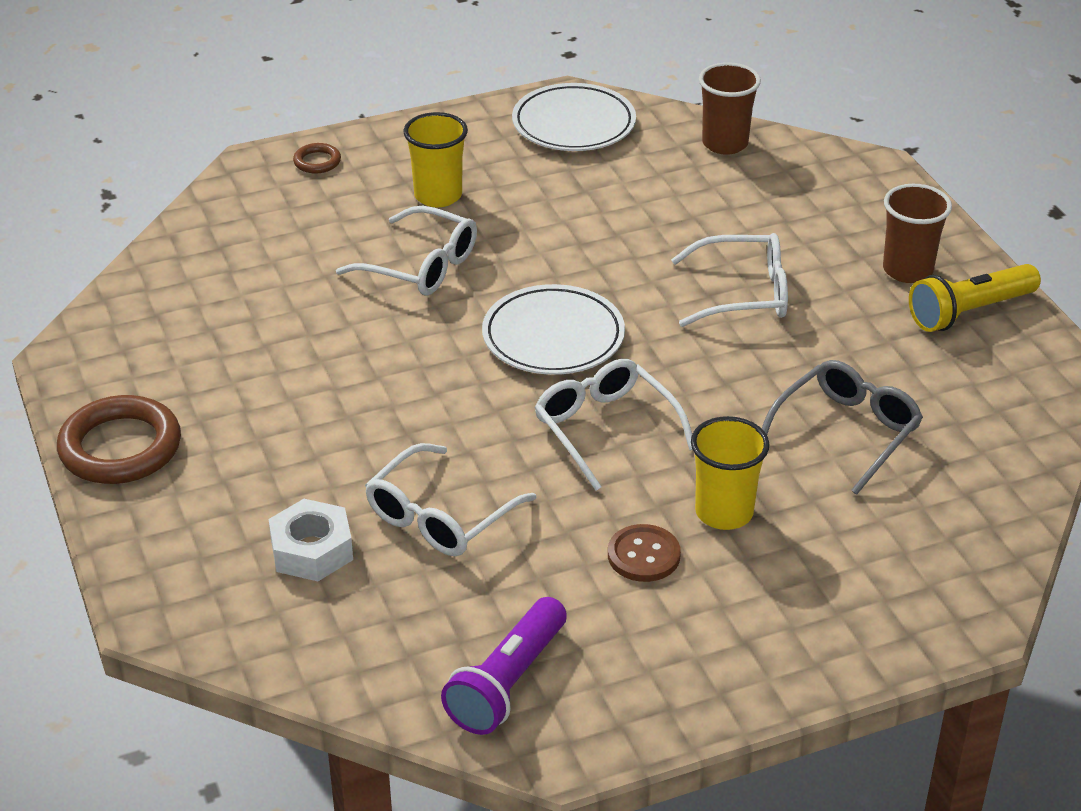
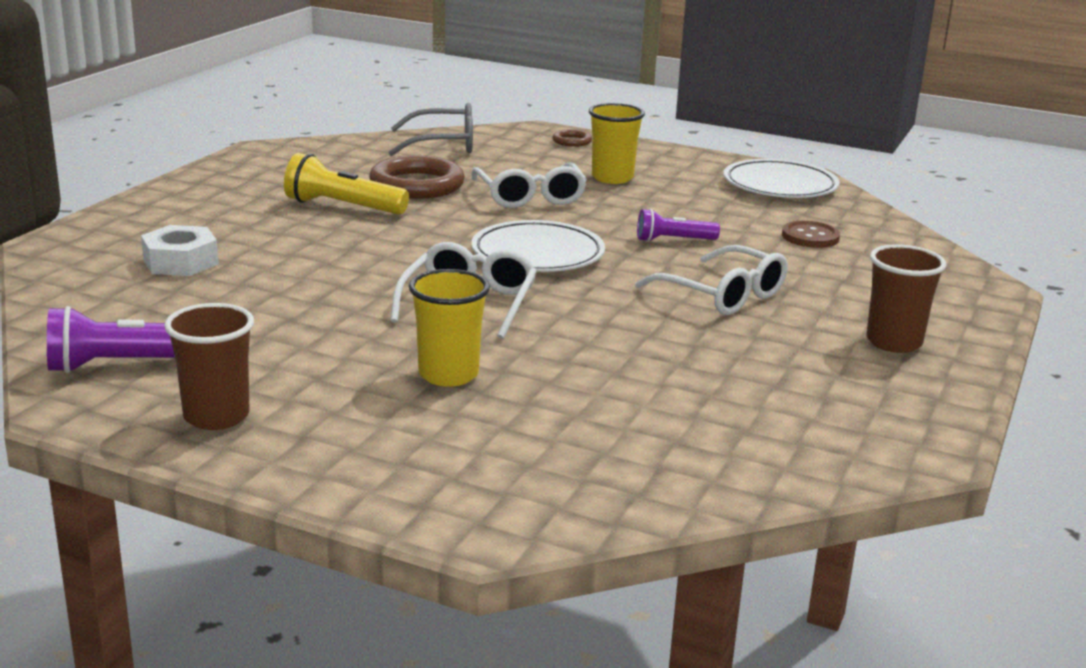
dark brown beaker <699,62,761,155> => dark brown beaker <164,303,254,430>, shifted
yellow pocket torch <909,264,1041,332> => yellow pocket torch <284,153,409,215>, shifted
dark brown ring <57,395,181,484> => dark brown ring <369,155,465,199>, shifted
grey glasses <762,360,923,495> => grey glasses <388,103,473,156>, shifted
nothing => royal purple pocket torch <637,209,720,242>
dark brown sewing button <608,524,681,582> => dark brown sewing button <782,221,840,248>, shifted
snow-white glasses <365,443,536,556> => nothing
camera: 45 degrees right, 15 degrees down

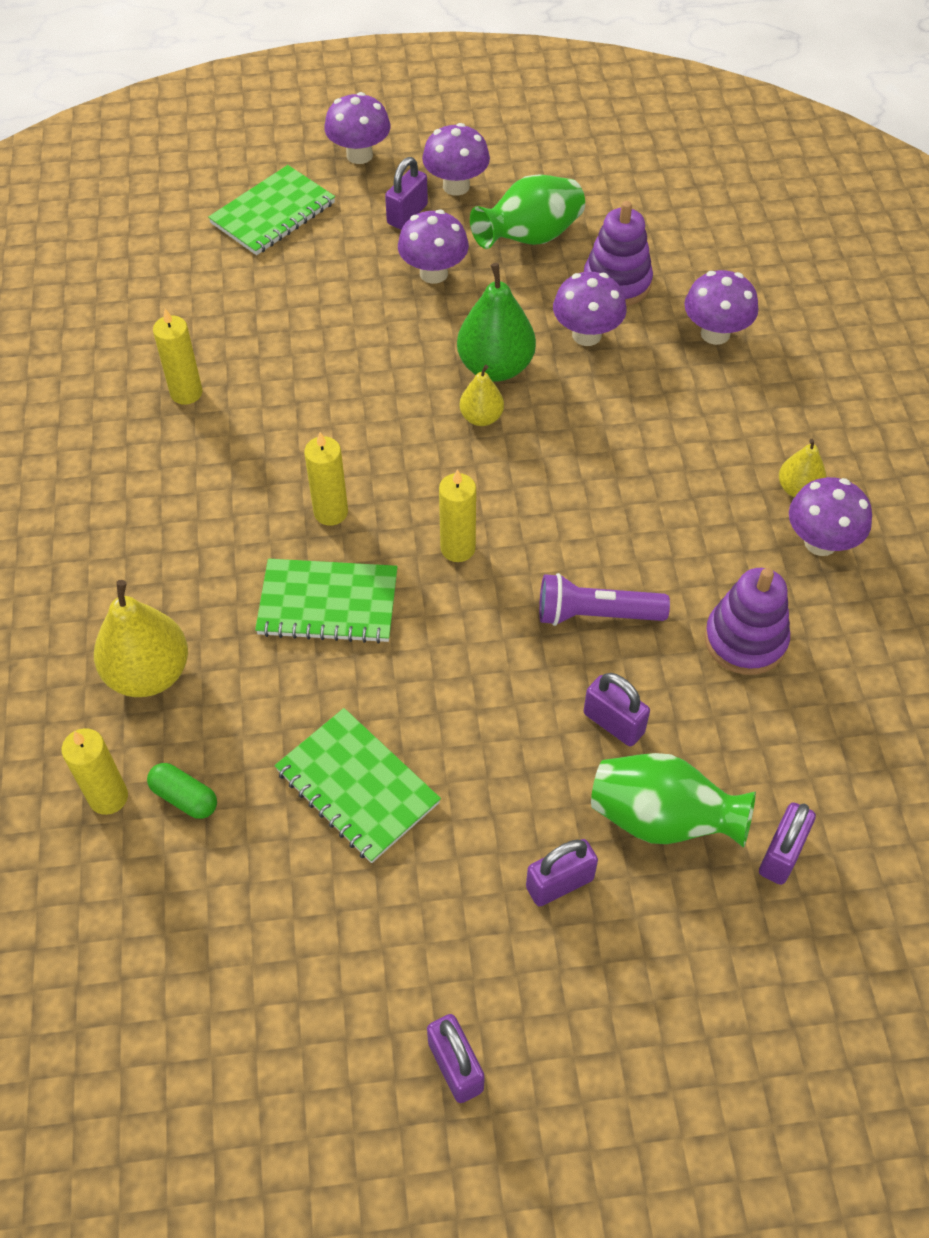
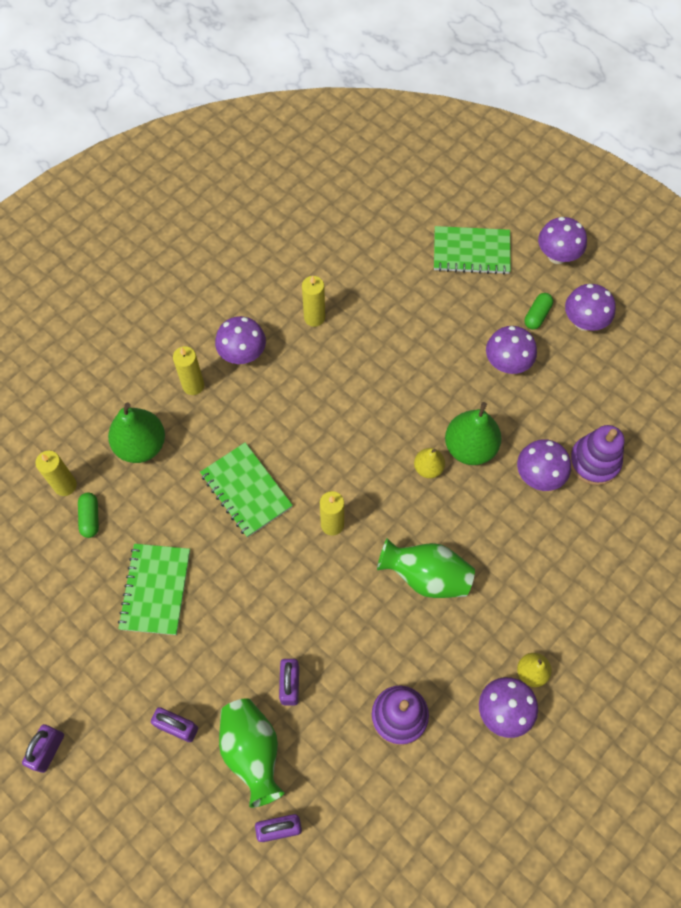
yellow pear <94,580,188,697> => emerald pear <108,403,165,463>
yellow wax candle <304,432,348,526> => yellow wax candle <173,346,204,395>, shifted
royal purple mushroom <684,270,758,345> => royal purple mushroom <215,316,266,364>, shifted
emerald vase <470,174,585,249> => emerald vase <377,538,475,598>, shifted
royal purple padlock <385,157,428,229> => emerald pill shape <525,293,553,330>
royal purple pocket torch <539,573,670,626> => nothing
camera: 50 degrees right, 10 degrees up

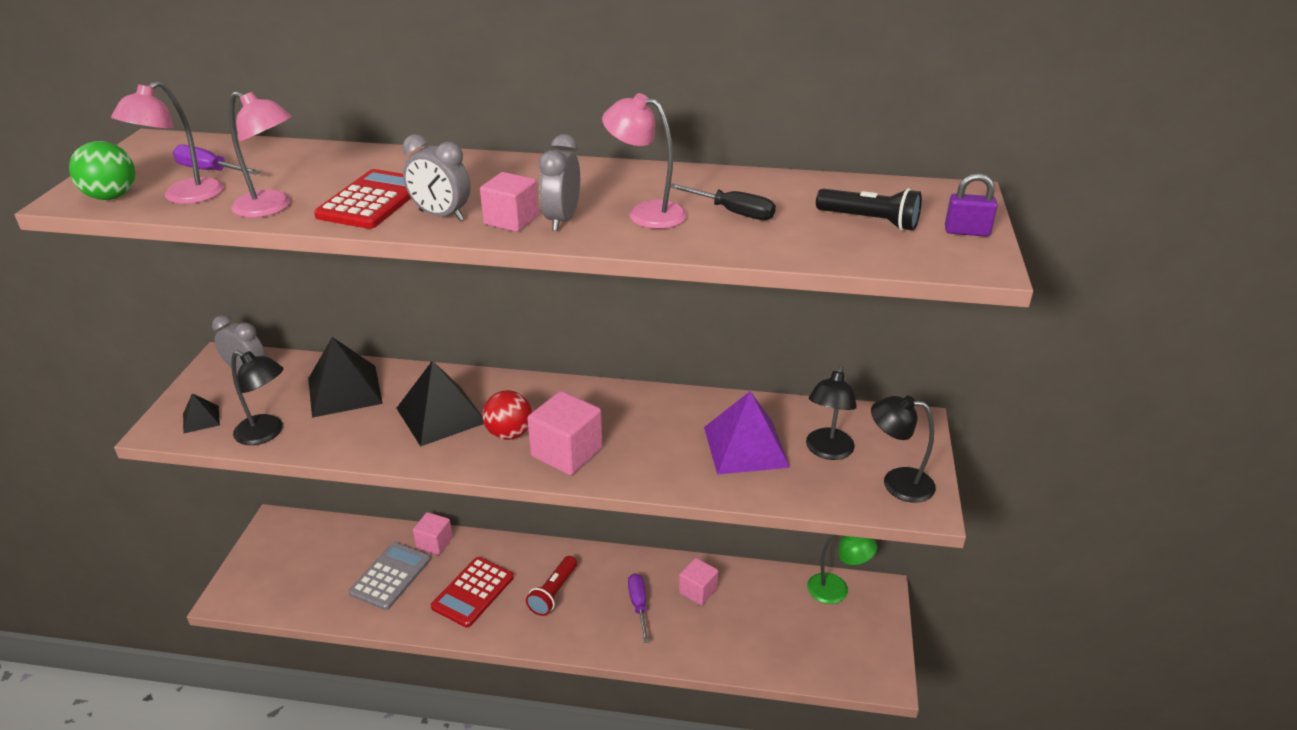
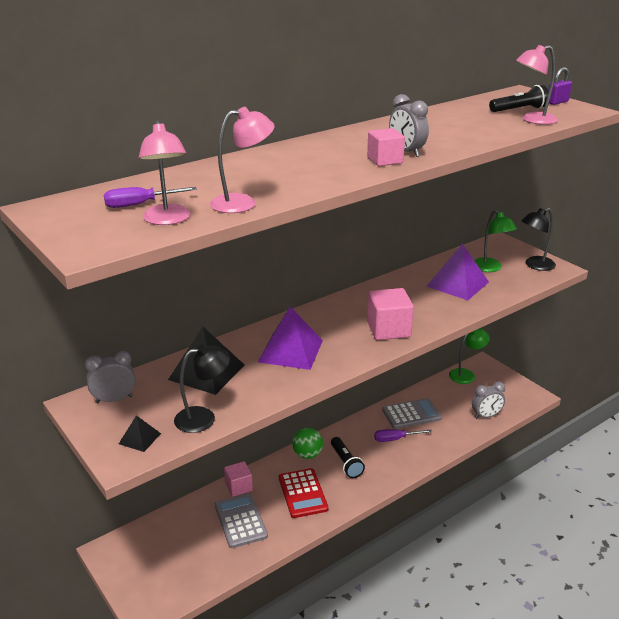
ebony solid pyramid <396,361,484,447> => royal purple solid pyramid <258,307,323,370>
emerald sphere <69,141,136,200> => emerald sphere <292,428,323,459>, shifted
scarlet pocket torch <526,556,577,616> => ebony pocket torch <331,437,365,478>
royal purple hand screwdriver <628,573,649,643> => royal purple hand screwdriver <374,429,432,442>, 45 degrees counterclockwise
rose-pink block <679,558,718,606> => grey adding machine <382,398,442,429>
grey clock <402,134,471,221> => grey clock <472,381,505,419>, shifted
ebony lamp <806,365,857,460> => emerald lamp <474,210,517,272>
rose-pink lamp <602,93,687,229> => rose-pink lamp <516,45,558,125>, shifted
scarlet adding machine <314,169,411,229> => nothing
scarlet sphere <482,390,532,440> => nothing
ebony hand screwdriver <670,183,776,220> => nothing
camera: 45 degrees left, 5 degrees down

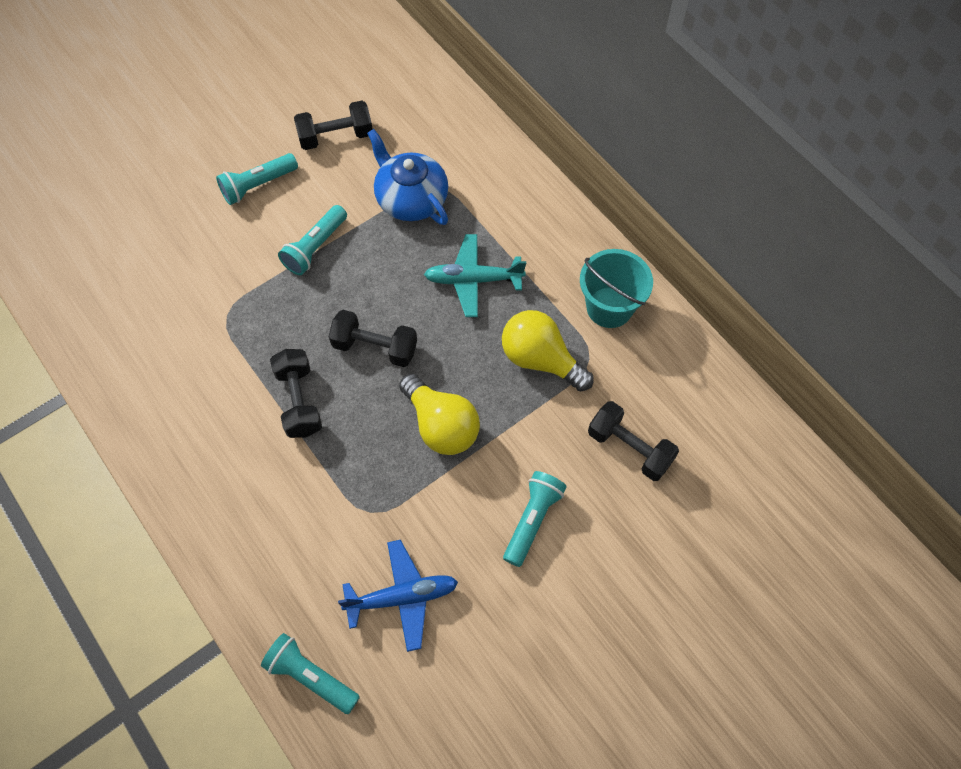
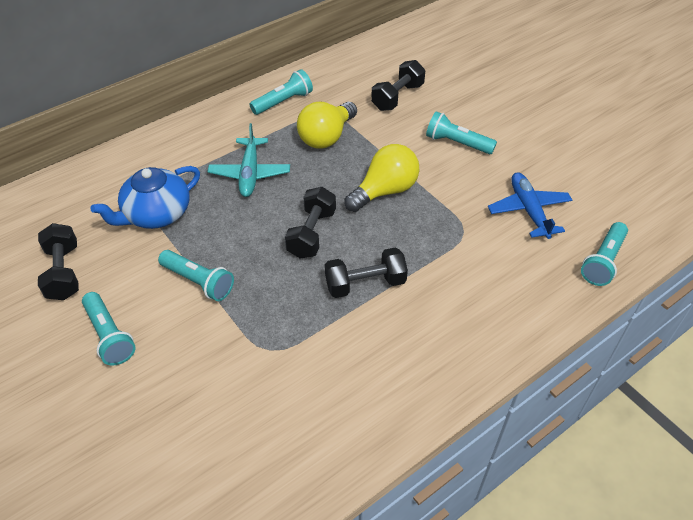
turquoise bucket <580,249,653,328> => turquoise pocket torch <249,69,313,115>
camera: 90 degrees left, 15 degrees down

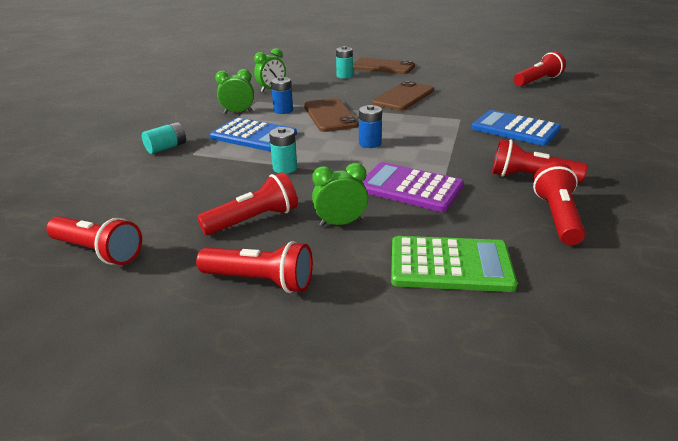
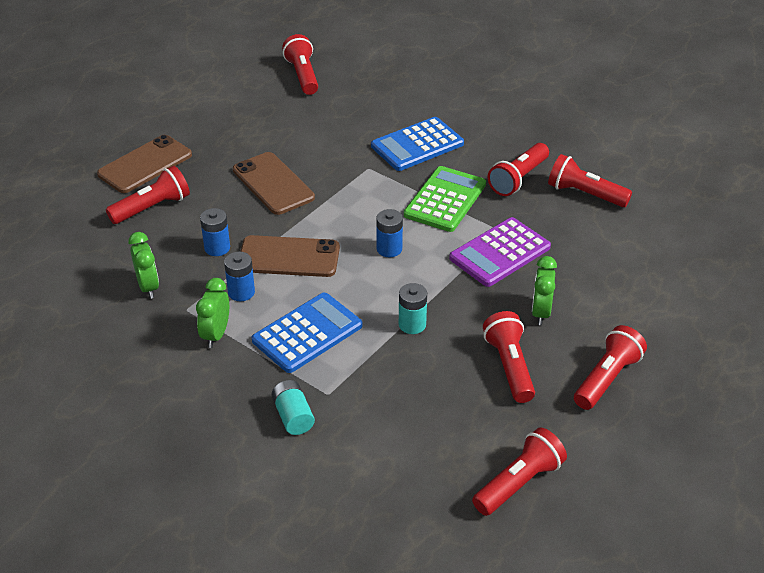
turquoise AA battery <336,46,353,79> => scarlet pocket torch <106,166,190,224>
nothing => royal blue AA battery <200,208,230,256>
emerald adding machine <391,236,517,292> => emerald adding machine <404,166,486,232>, shifted
camera: 70 degrees left, 10 degrees up

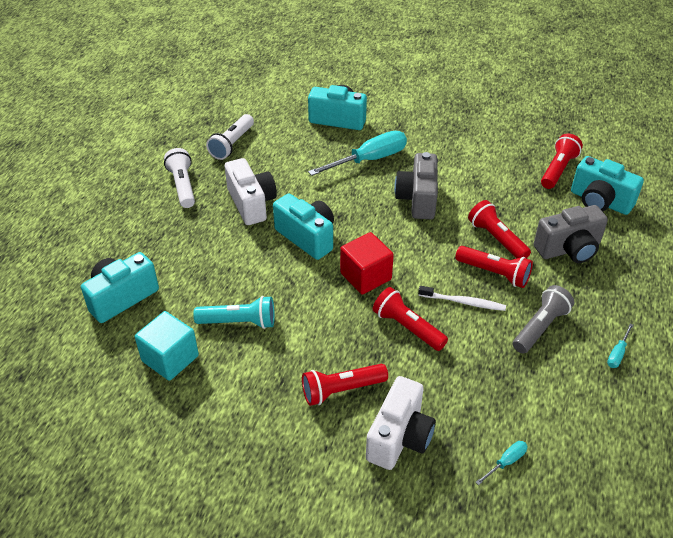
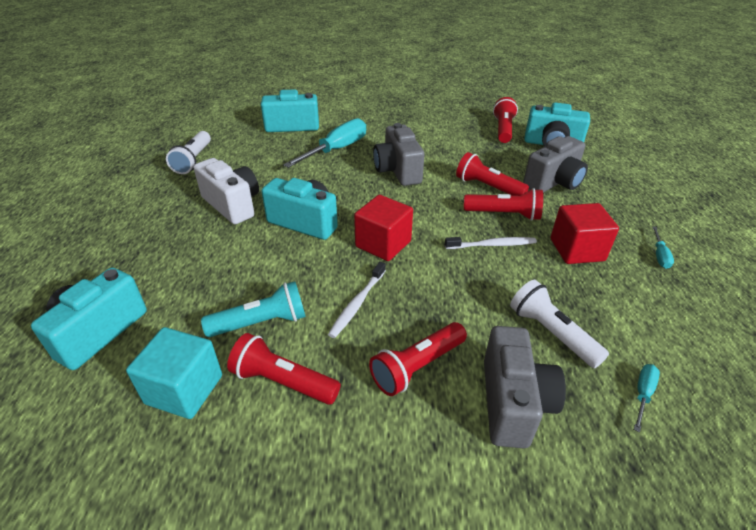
scarlet pocket torch <373,287,448,351> => scarlet pocket torch <227,333,341,405>, shifted
nothing => snow-white toothbrush <328,262,386,338>
snow-white camera <366,376,436,470> => grey camera <484,326,566,448>
snow-white pocket torch <164,148,195,208> => snow-white pocket torch <510,280,609,368>, shifted
grey pocket torch <513,285,574,353> => scarlet block <551,203,619,264>
camera: 20 degrees left, 5 degrees down

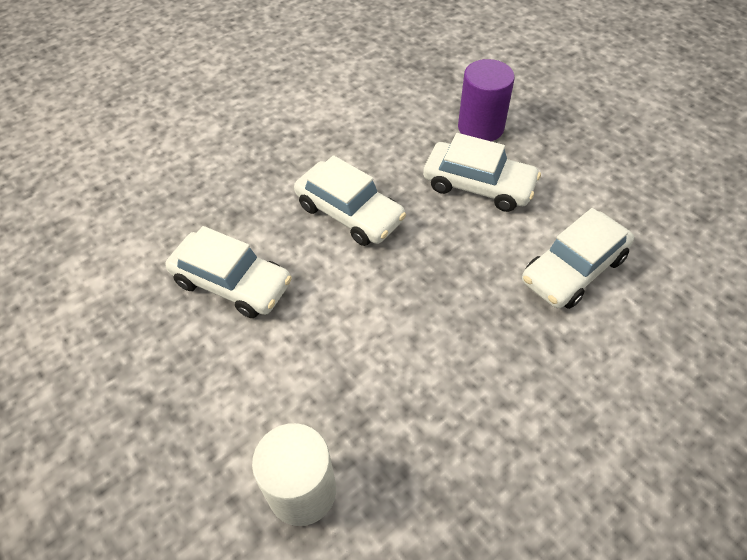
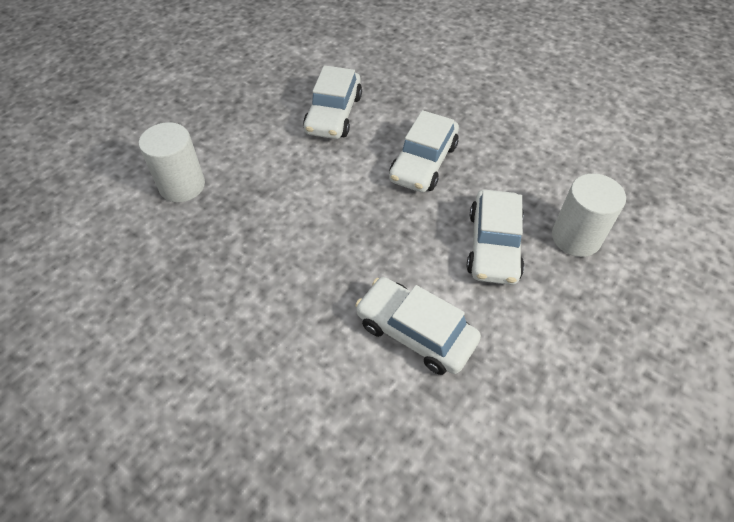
royal purple cylinder shape <458,59,515,142> => snow-white cylinder shape <552,174,626,257>
camera: 75 degrees right, 0 degrees up

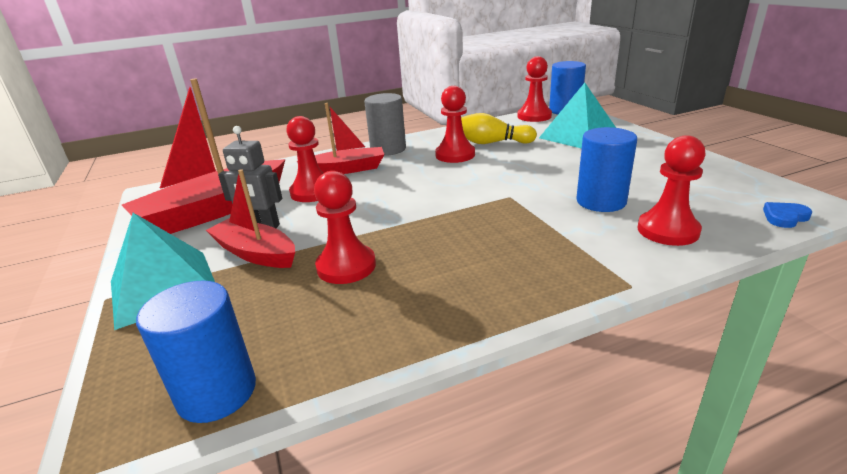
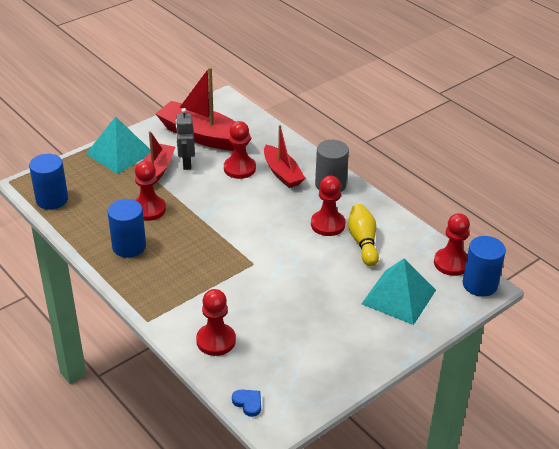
royal blue cylinder shape <576,127,637,212> => royal blue cylinder shape <108,199,146,258>, shifted
camera: 70 degrees right, 10 degrees up

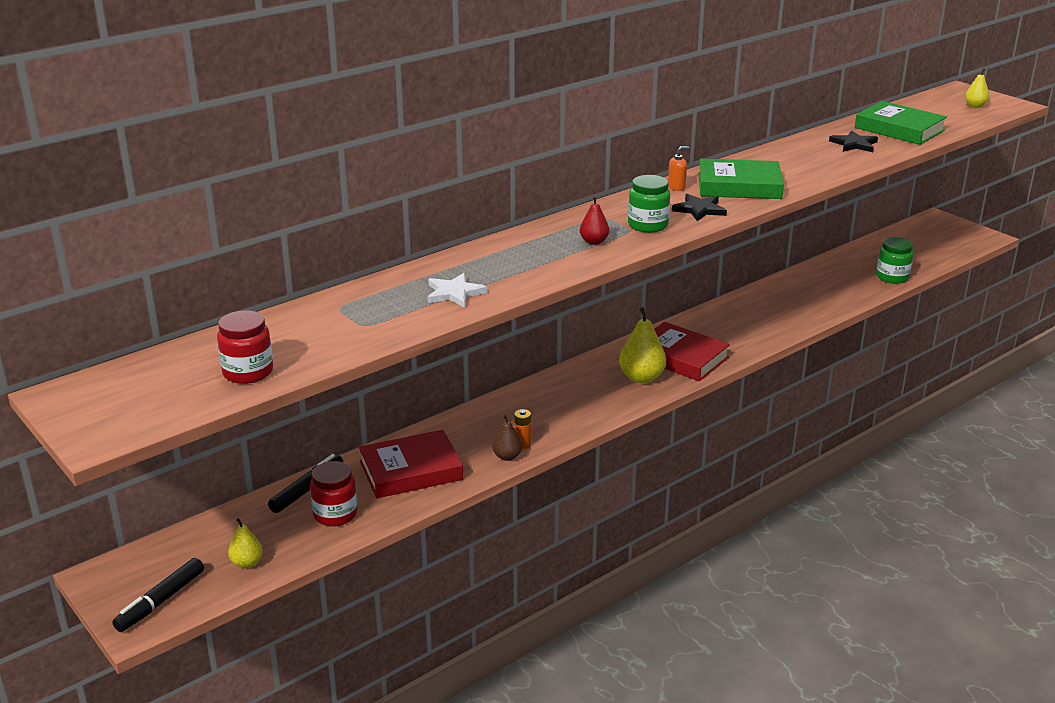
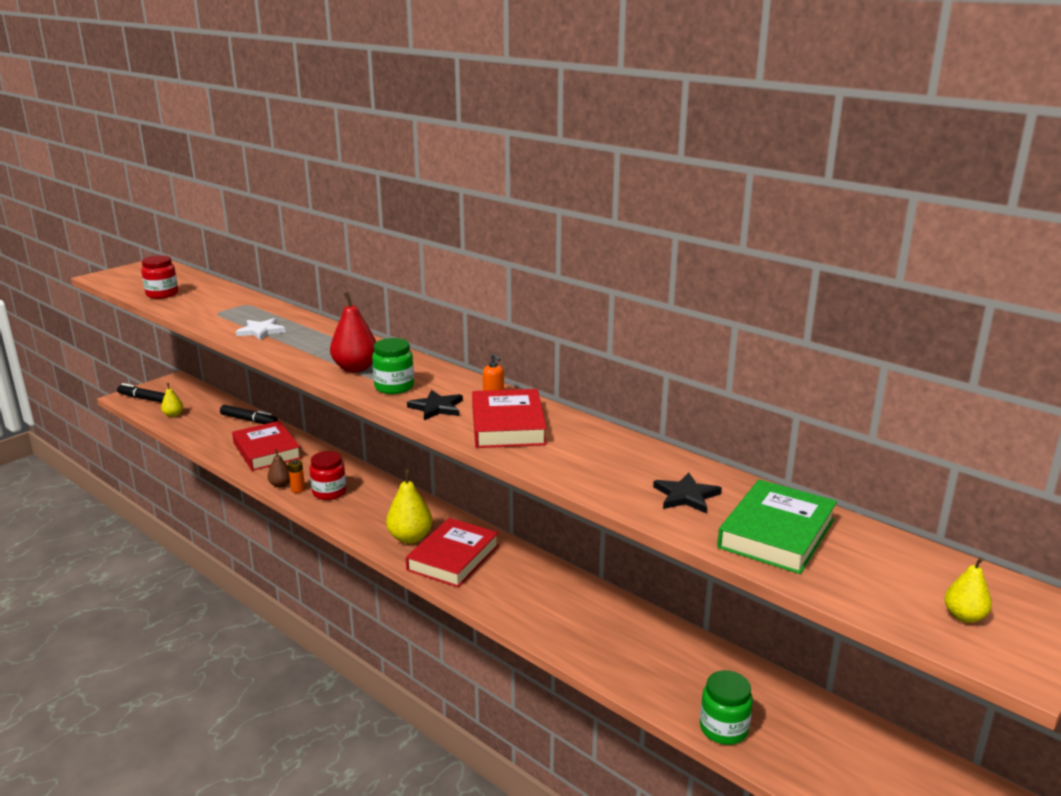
scarlet jar <310,461,358,526> => scarlet jar <310,451,346,500>, shifted
scarlet pear <580,196,609,245> => scarlet pear <330,292,376,372>, x1.75
emerald hardback <698,159,784,199> => scarlet hardback <472,389,547,448>
camera: 80 degrees right, 5 degrees down

